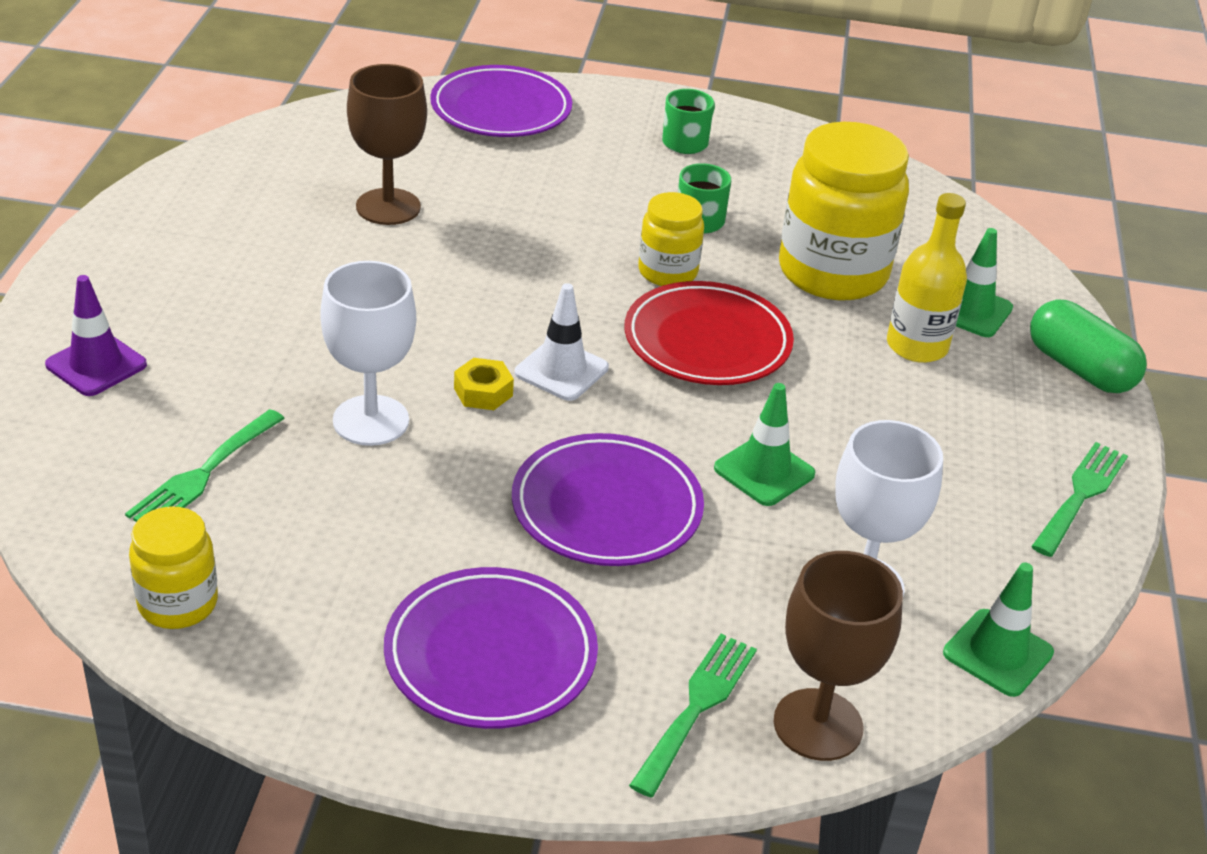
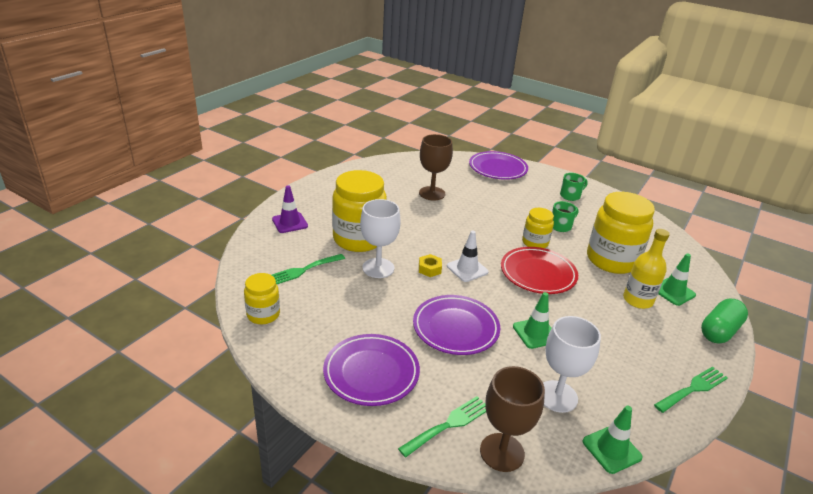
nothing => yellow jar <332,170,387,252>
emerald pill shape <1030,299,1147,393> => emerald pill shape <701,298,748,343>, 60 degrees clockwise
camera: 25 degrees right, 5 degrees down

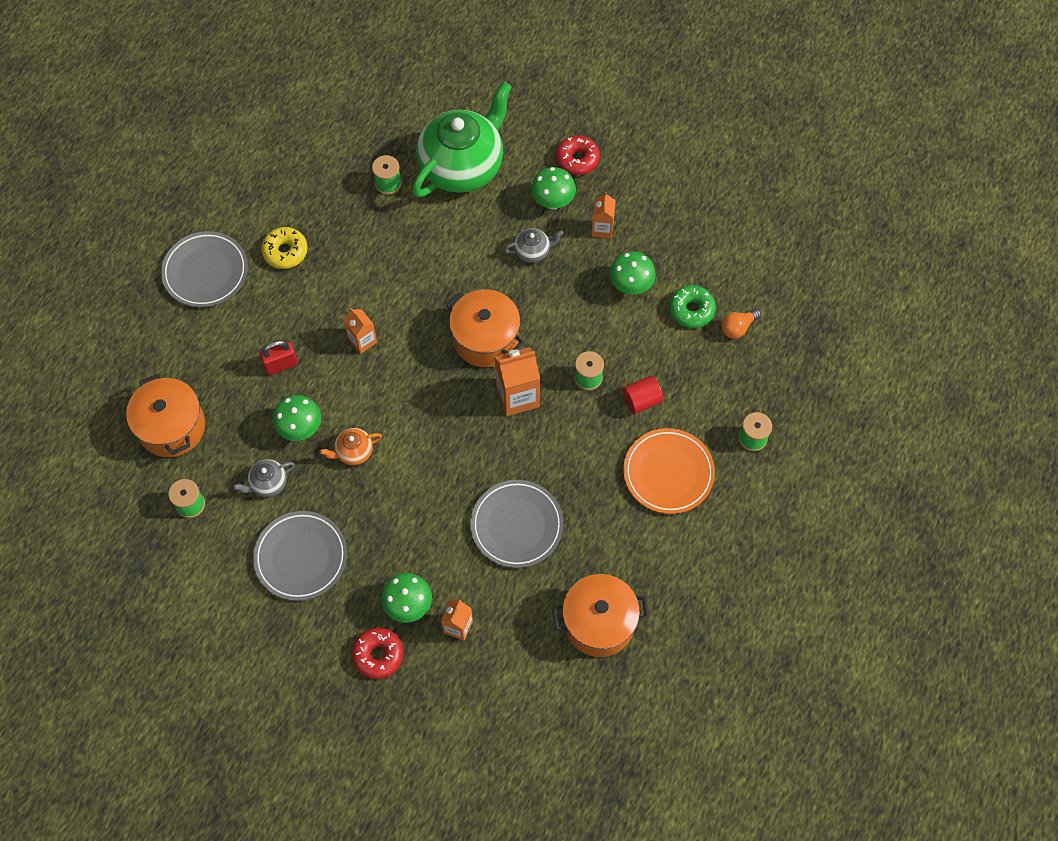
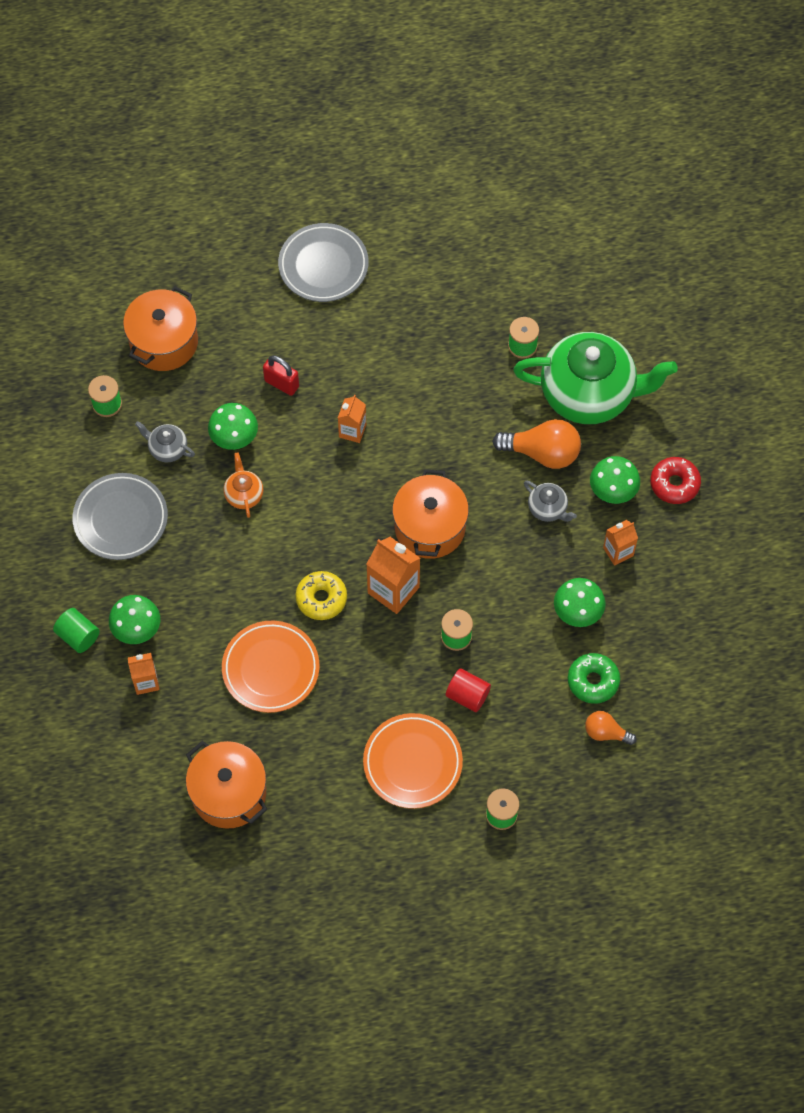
scarlet glazed donut <352,628,403,679> => emerald cylinder shape <53,608,100,653>
grey dinner plate <470,480,563,568> => orange dinner plate <222,621,320,713>
orange china teapot <319,428,382,465> => orange china teapot <223,453,263,518>, 45 degrees clockwise
yellow glazed donut <261,227,308,269> => yellow glazed donut <295,571,347,620>, shifted
nothing => orange lightbulb <492,419,581,469>
camera: 55 degrees right, 0 degrees up

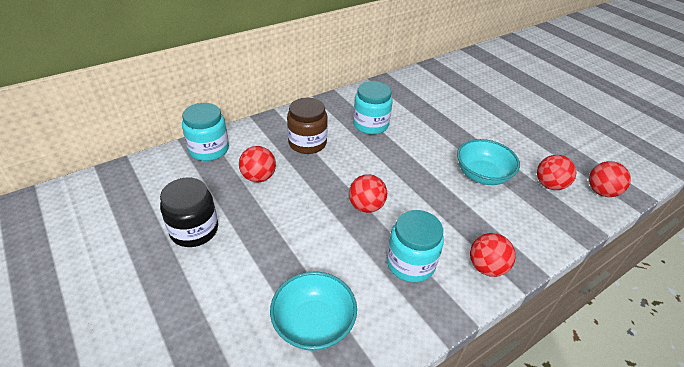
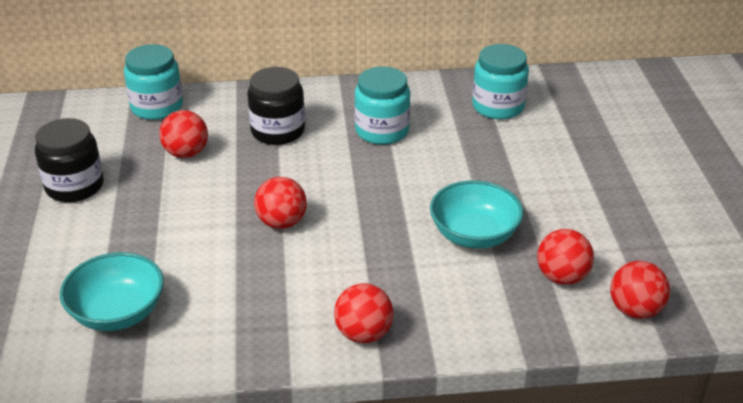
dark brown jar <287,98,328,154> => ebony jar <247,67,305,145>
turquoise jar <387,210,444,282> => turquoise jar <472,44,529,119>, shifted
camera: 30 degrees right, 5 degrees down

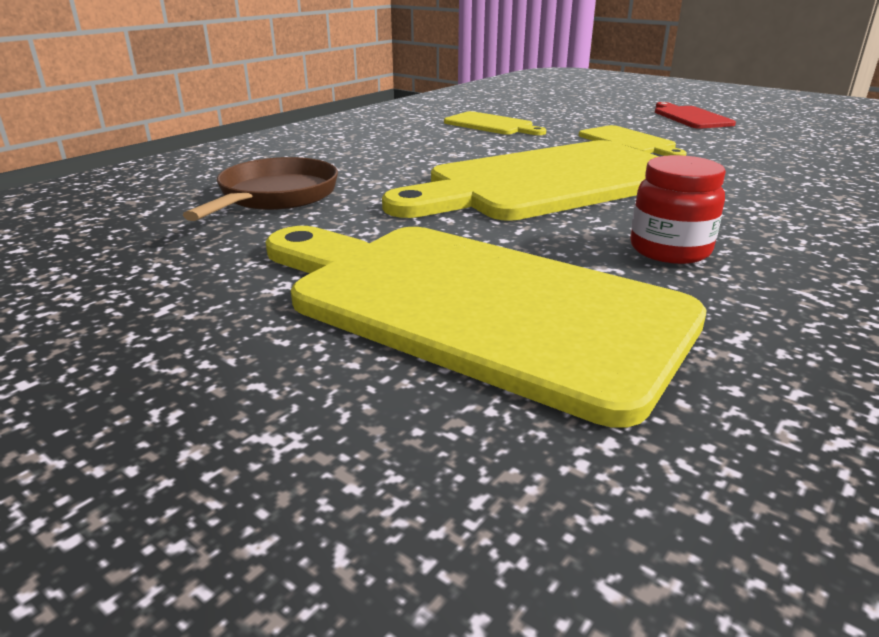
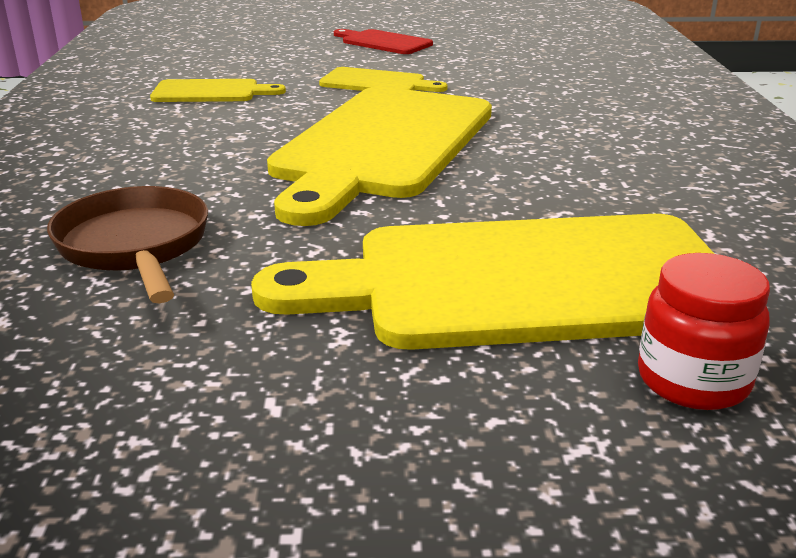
scarlet jar <630,155,726,264> => scarlet jar <638,253,770,410>, shifted
camera: 40 degrees left, 0 degrees up

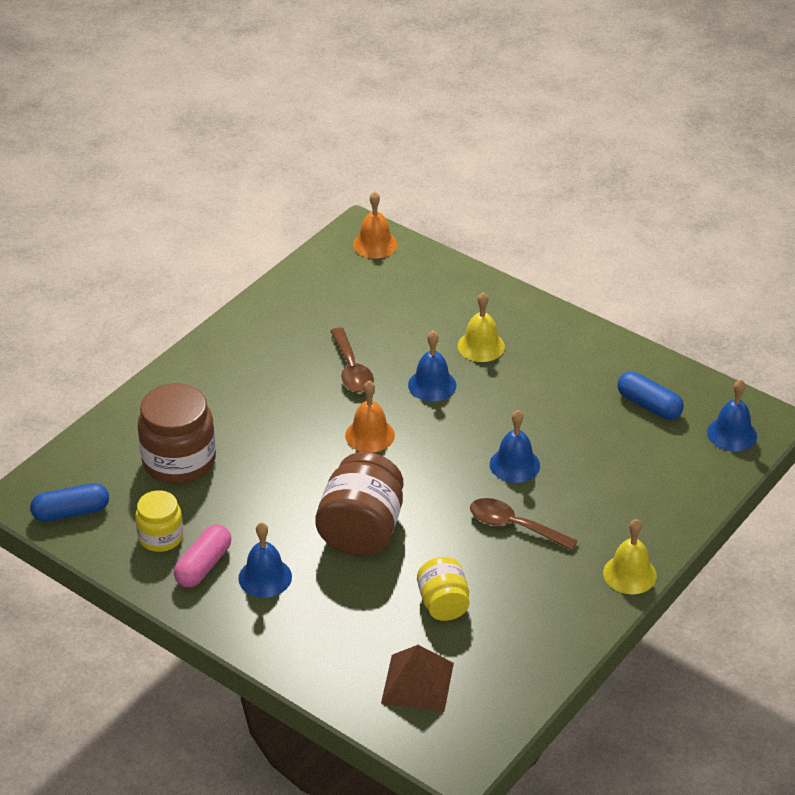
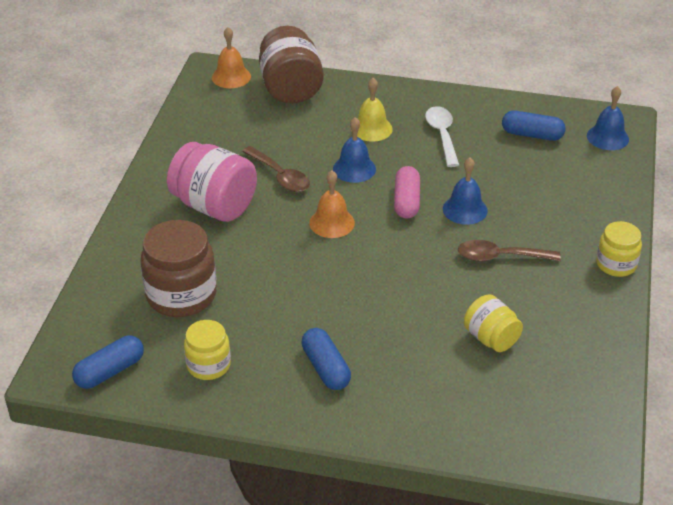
nothing => rose-pink jar <167,142,257,222>
dark brown jar <315,452,403,556> => dark brown jar <259,26,324,104>, shifted
royal blue hand bell <238,522,292,598> => royal blue pill shape <301,328,351,390>
rose-pink pill shape <174,524,231,587> => rose-pink pill shape <394,166,420,219>, shifted
nothing => snow-white tablespoon <425,106,459,167>
yellow hand bell <603,519,657,594> => yellow jar <596,221,642,277>
dark brown solid pyramid <381,645,454,712> => nothing
camera: 25 degrees left, 0 degrees up

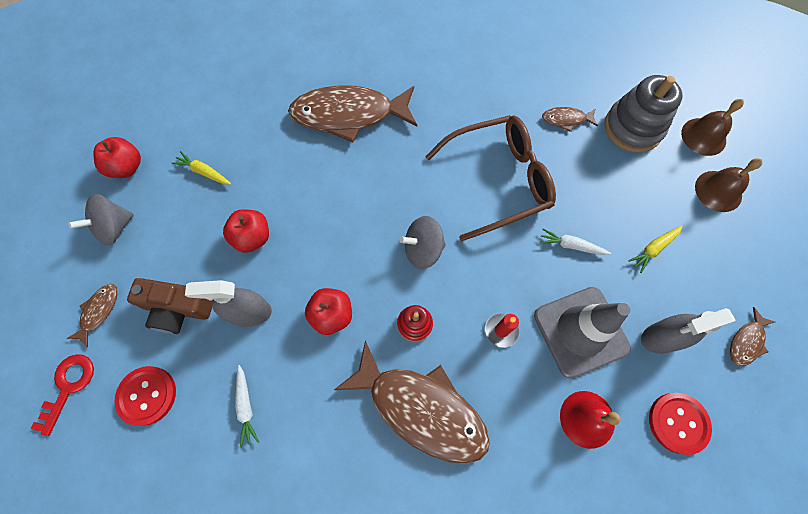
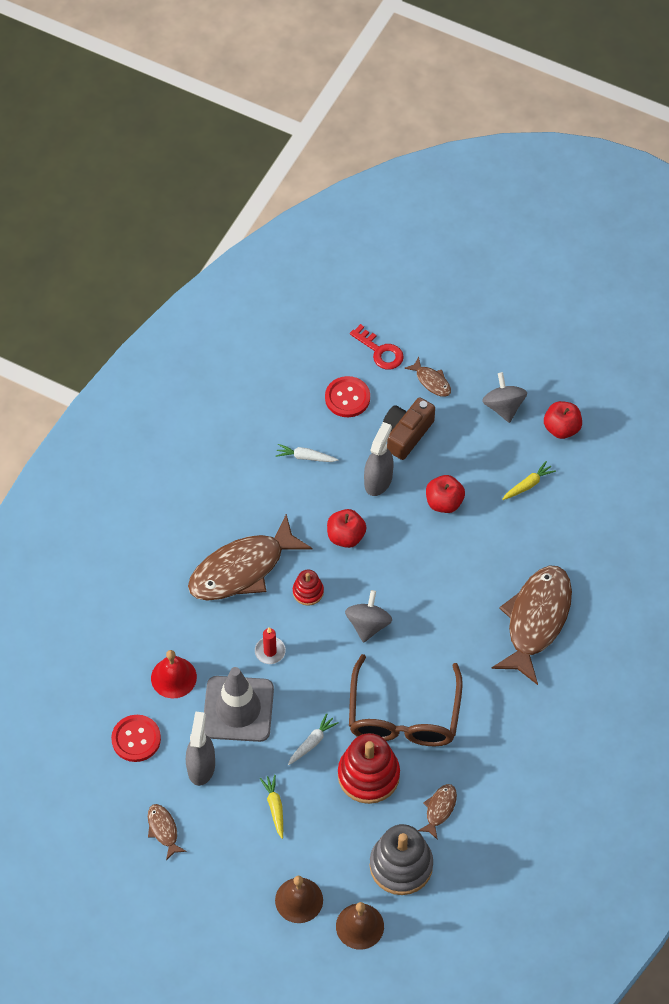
nothing => scarlet stacking rings <338,733,400,804>
camera: 115 degrees right, 10 degrees down

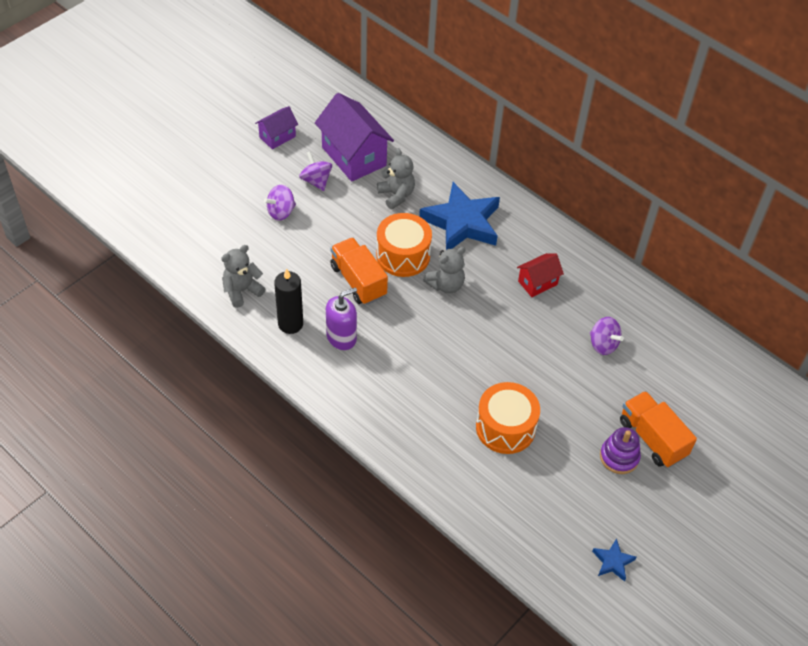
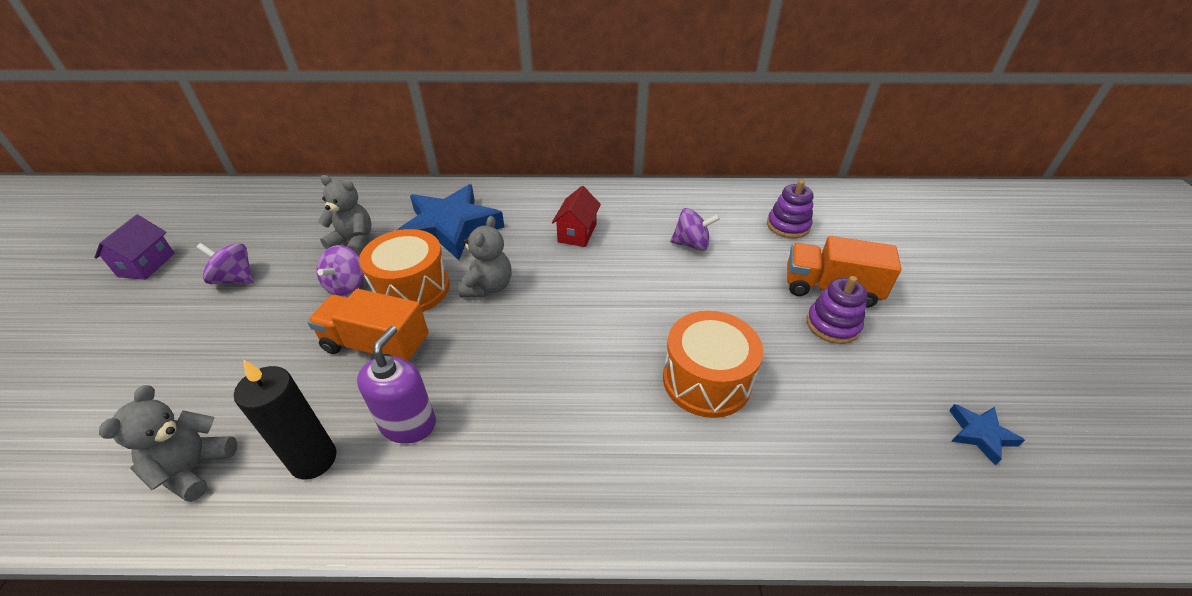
royal purple whirligig <264,185,296,221> => royal purple whirligig <316,245,364,296>, shifted
nothing => royal purple stacking rings <767,180,813,238>
royal purple toy house <315,93,394,182> => nothing
camera: 40 degrees left, 10 degrees down

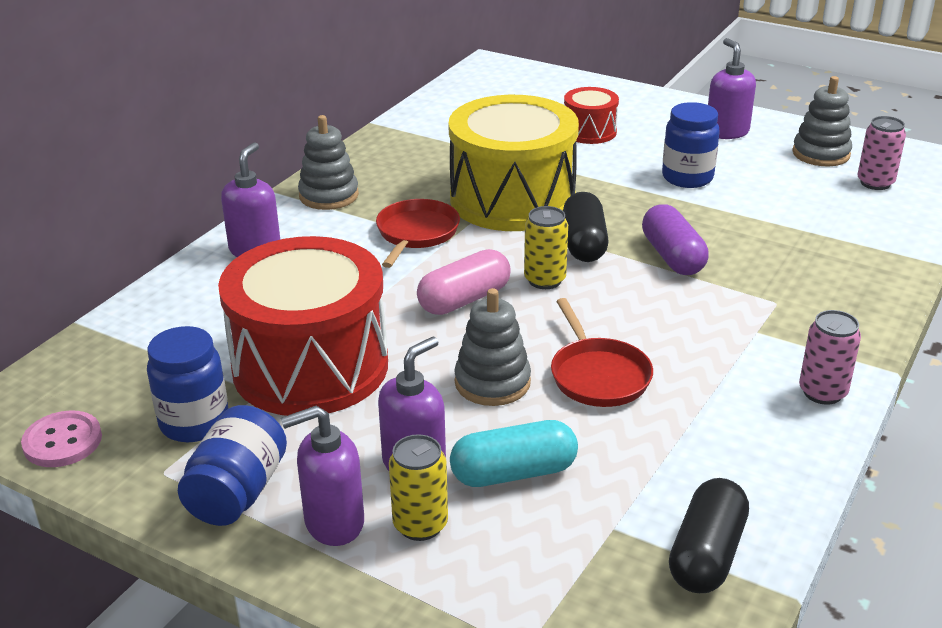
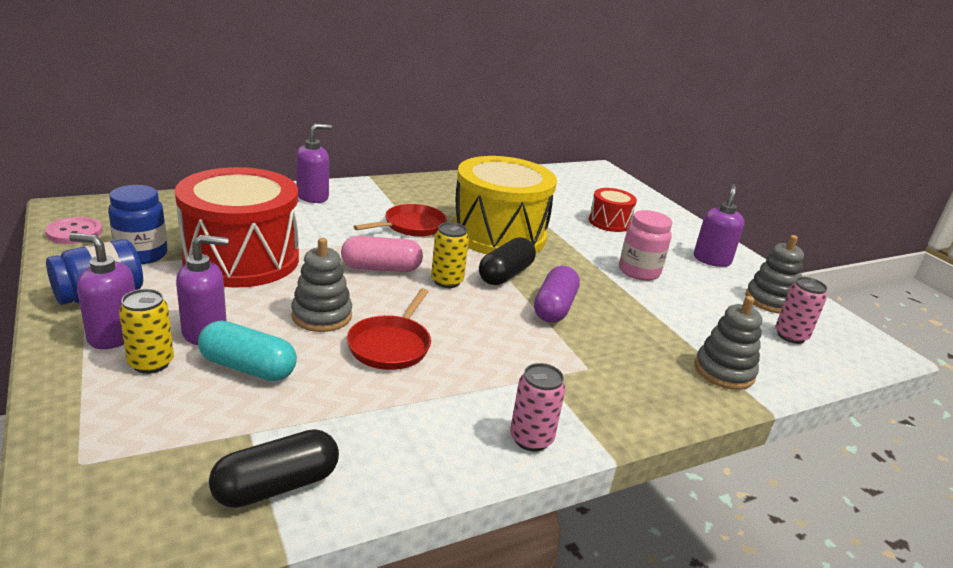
royal blue jar <662,102,720,188> => rose-pink jar <619,210,672,281>
grey stacking rings <298,115,359,210> => grey stacking rings <695,296,762,390>, shifted
camera: 30 degrees right, 5 degrees down

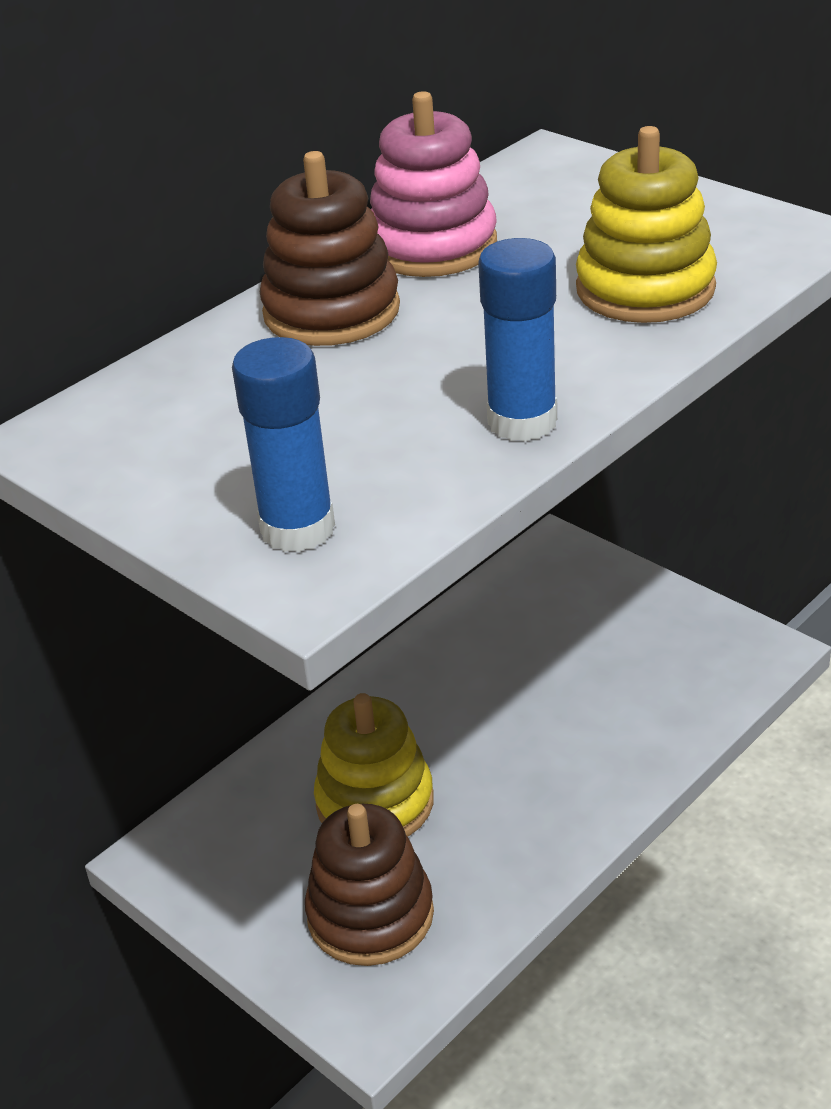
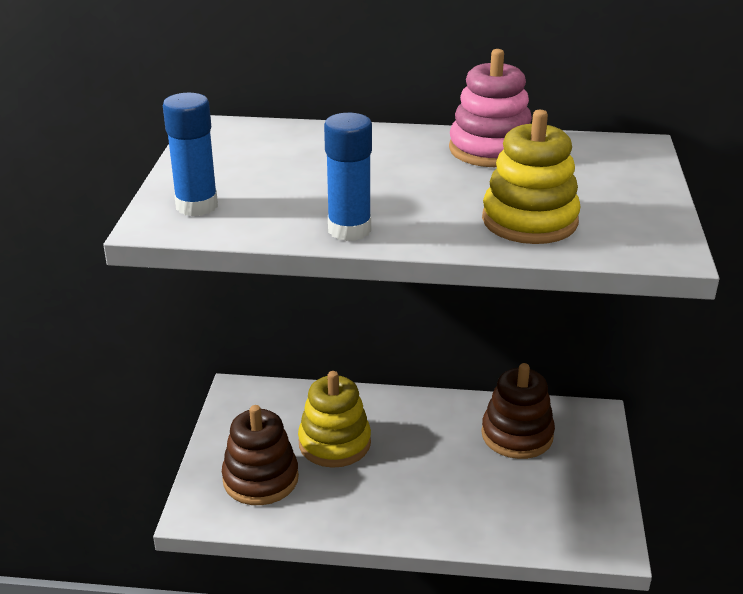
dark brown stacking rings <260,151,400,346> => dark brown stacking rings <481,363,555,459>, shifted
camera: 50 degrees right, 5 degrees down

